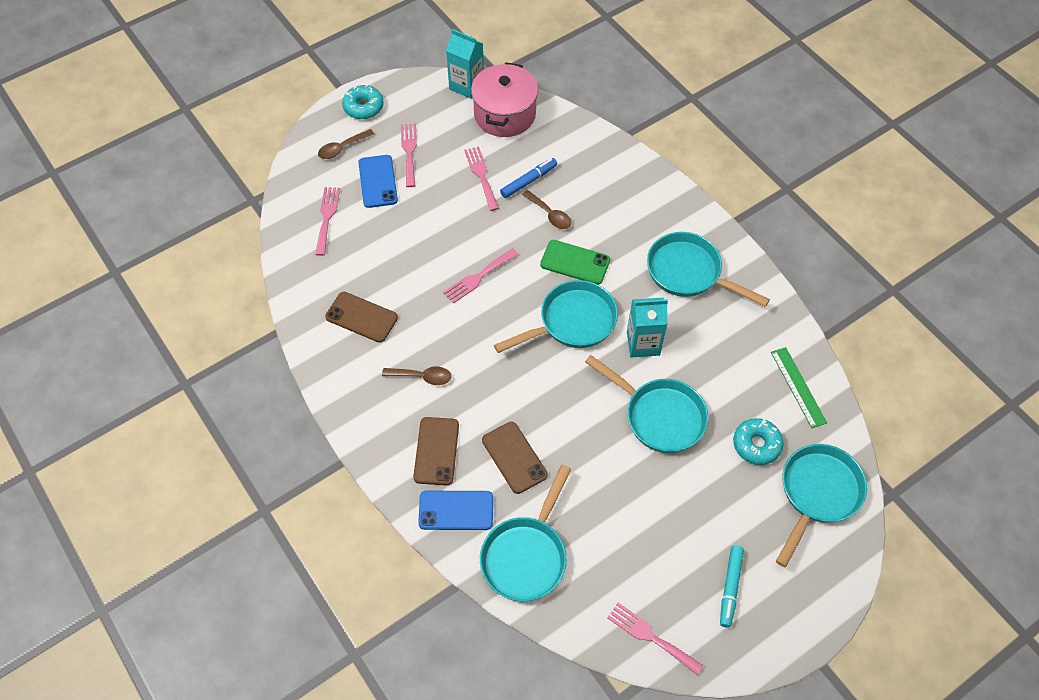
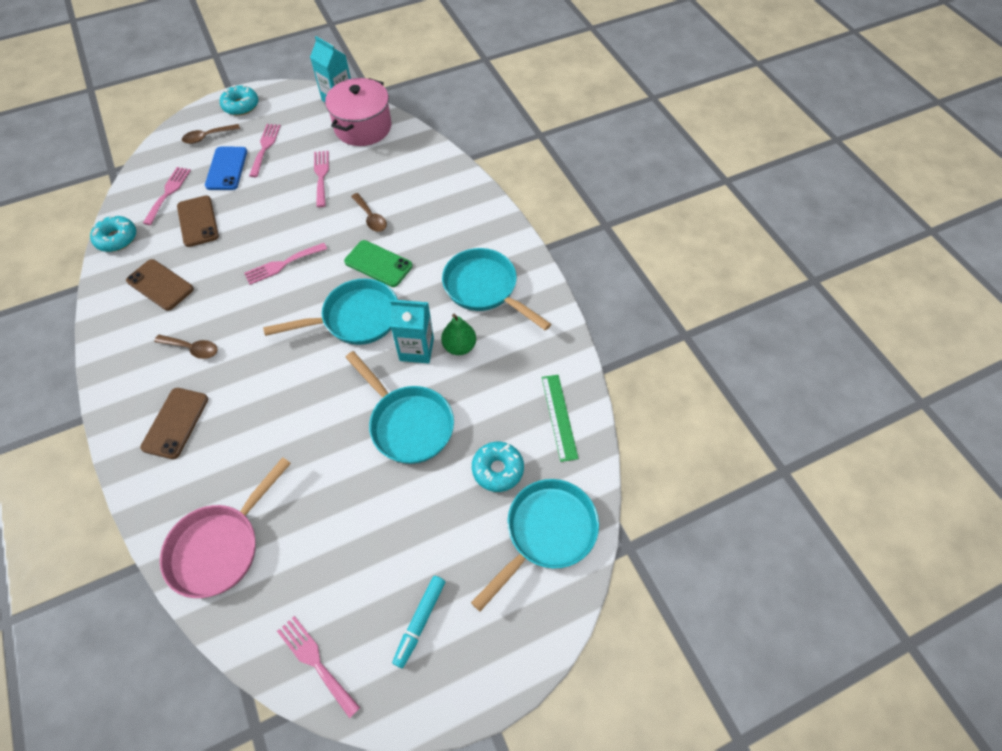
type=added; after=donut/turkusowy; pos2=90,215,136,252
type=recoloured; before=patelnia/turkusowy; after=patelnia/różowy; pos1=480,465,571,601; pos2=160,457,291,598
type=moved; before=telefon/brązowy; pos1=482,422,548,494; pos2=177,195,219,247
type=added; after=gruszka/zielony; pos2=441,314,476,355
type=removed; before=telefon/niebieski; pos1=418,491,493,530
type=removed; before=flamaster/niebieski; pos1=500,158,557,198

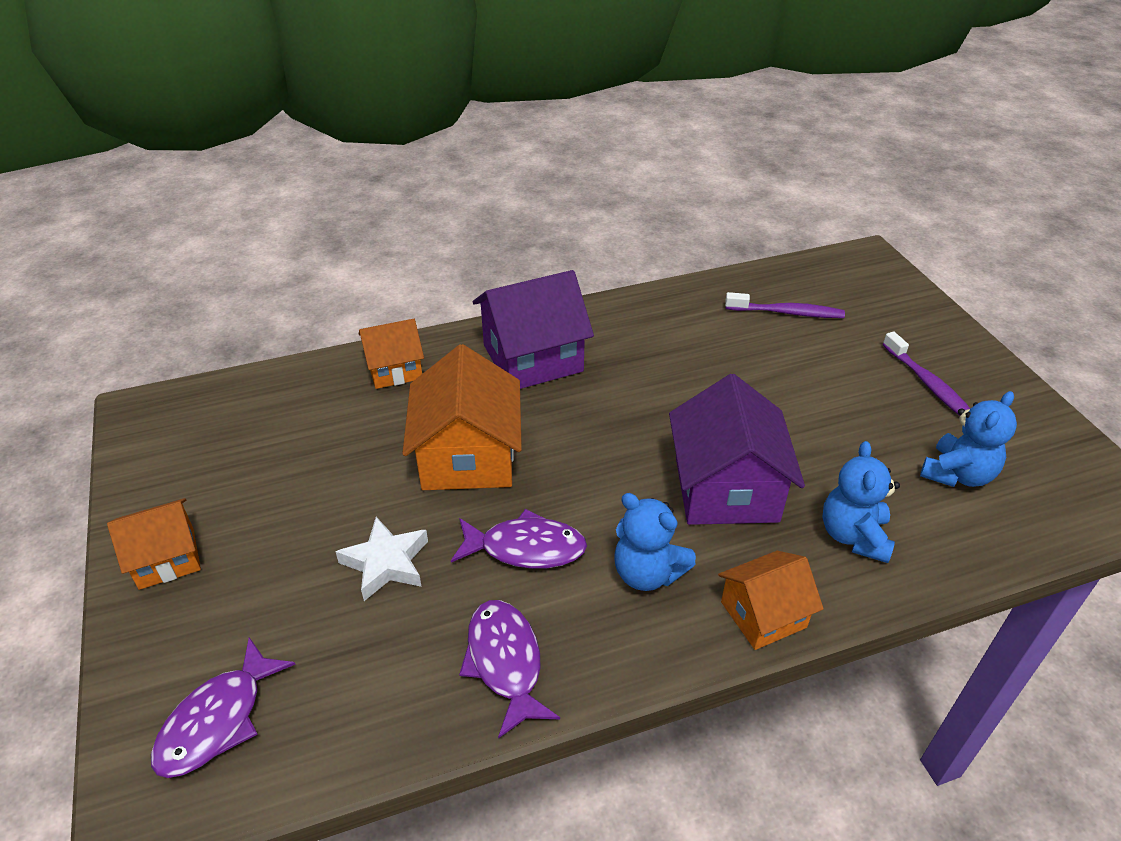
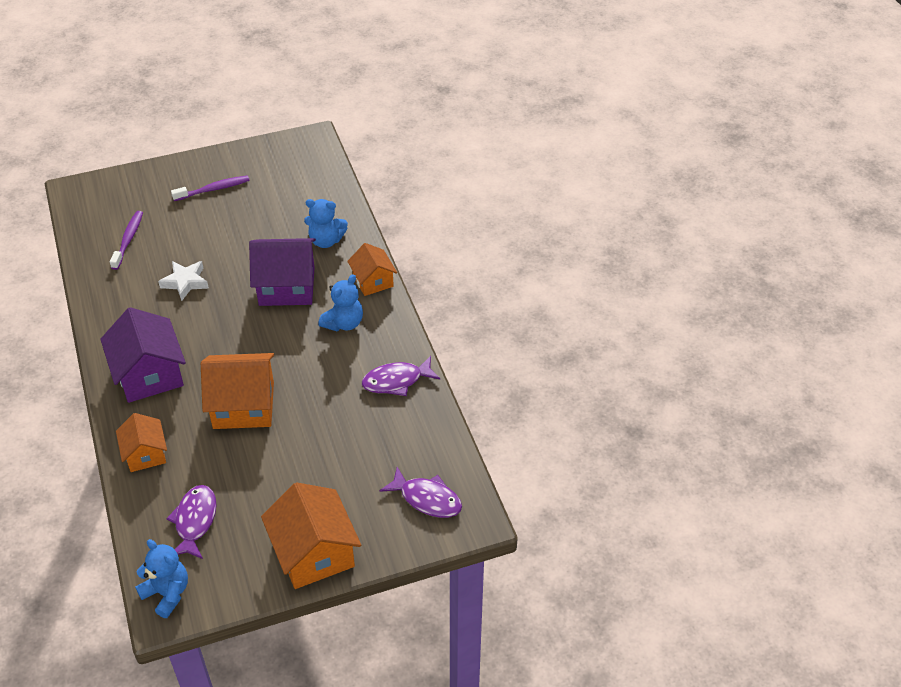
type=moved; before=miś/niebieski; pos1=920,391,1017,487; pos2=135,539,188,618
type=moved; before=gwiazda/biały; pos1=335,517,428,601; pos2=158,261,209,301
type=moved; before=ryba/fioletowy; pos1=451,509,587,569; pos2=166,485,217,559
type=resized; before=domek/pomarańczowy; pos1=107,498,201,590; pos2=261,482,361,589; scale=1.67

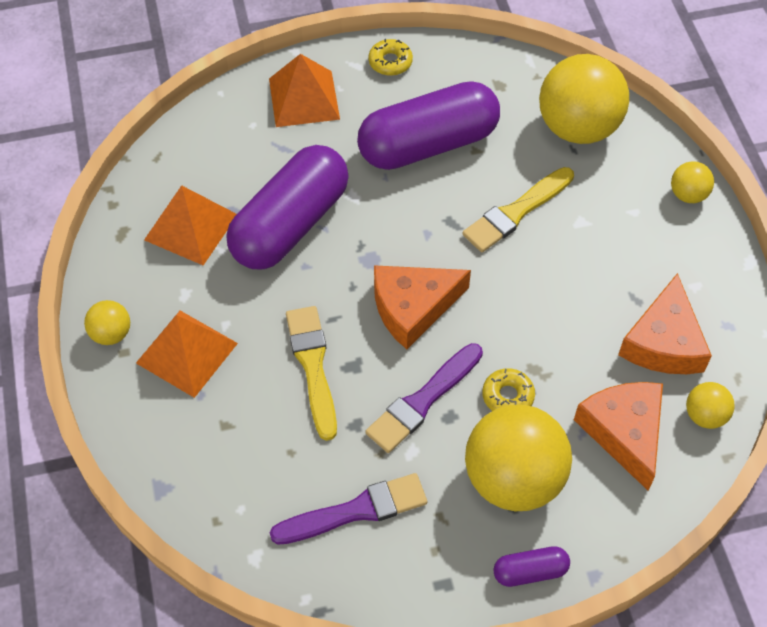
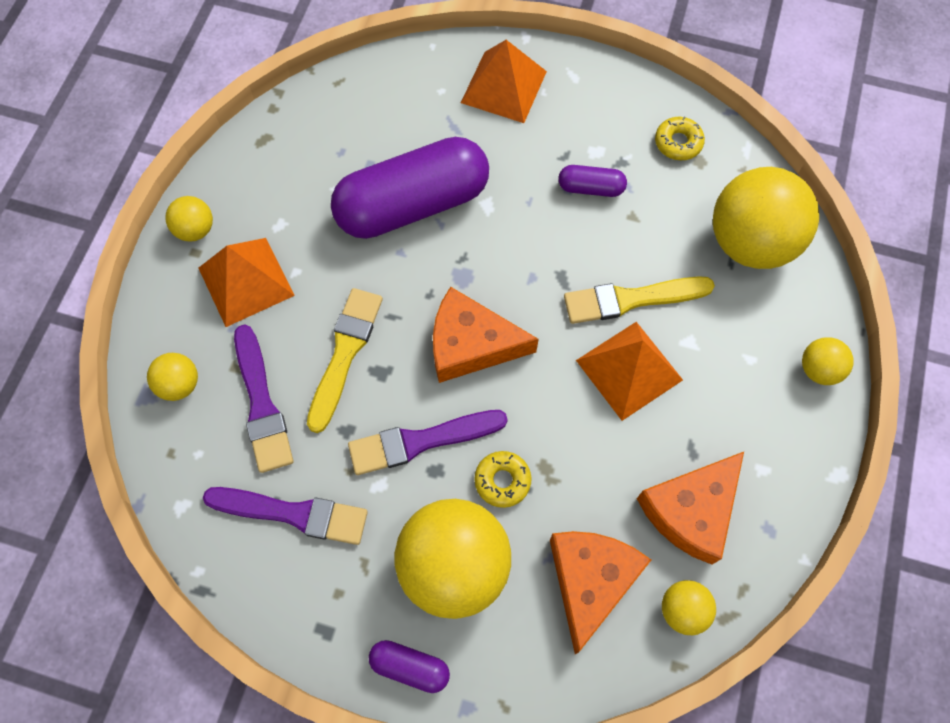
type=added; after=piłka/żółty; pos2=147,353,198,401
type=added; after=pędzel/fioletowy; pos2=234,325,293,473
type=resized; before=kapsułka/fioletowy; pos1=357,81,500,170; pos2=558,165,627,197; scale=0.43
type=moved; before=piramida/pomarańczowy; pos1=144,185,236,265; pos2=576,322,683,421
type=moved; before=donut/żółty; pos1=368,39,413,76; pos2=655,116,705,160

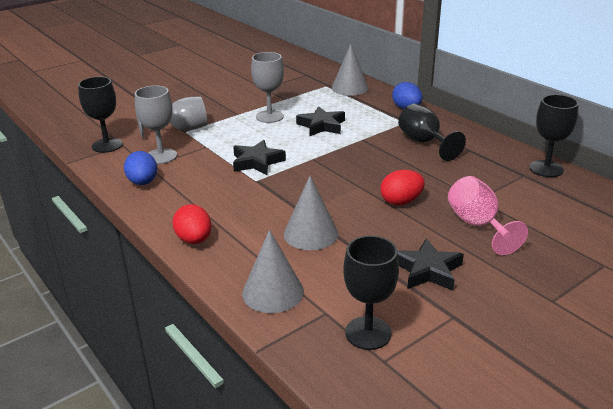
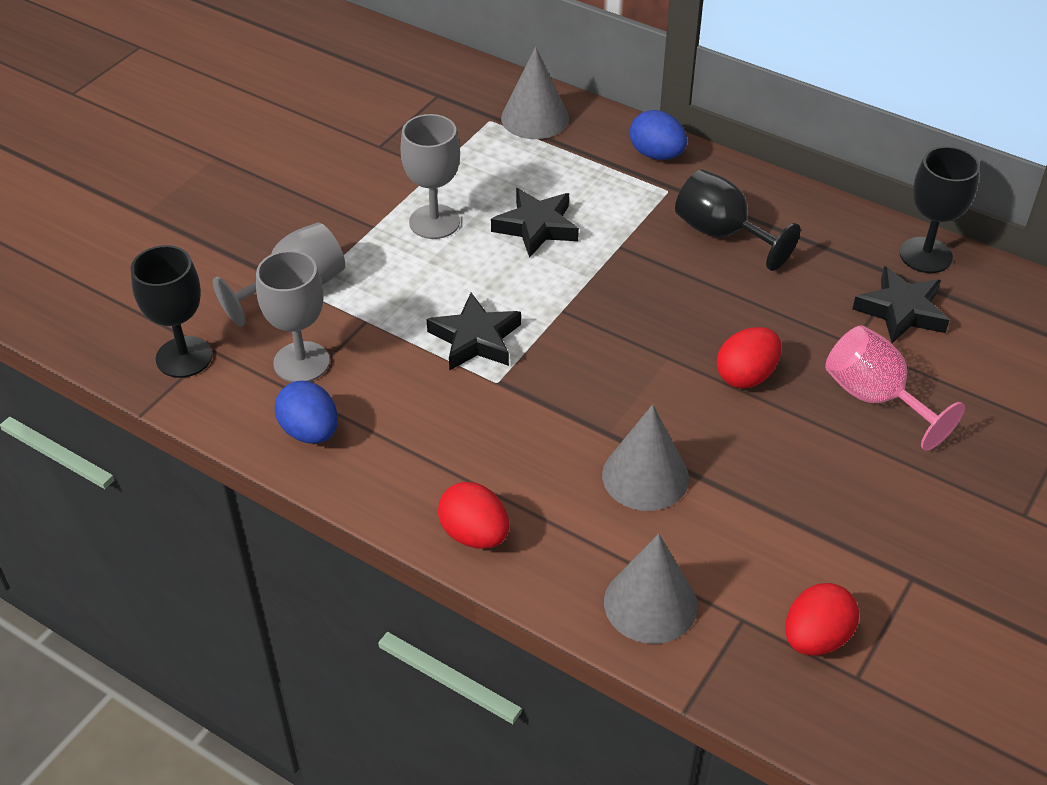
type=replaced; before=kielich/czarny; after=jajko/czerwony; pos1=343,236,399,350; pos2=785,583,859,656
type=moved; before=gwiazda/czarny; pos1=397,238,464,290; pos2=853,266,949,343

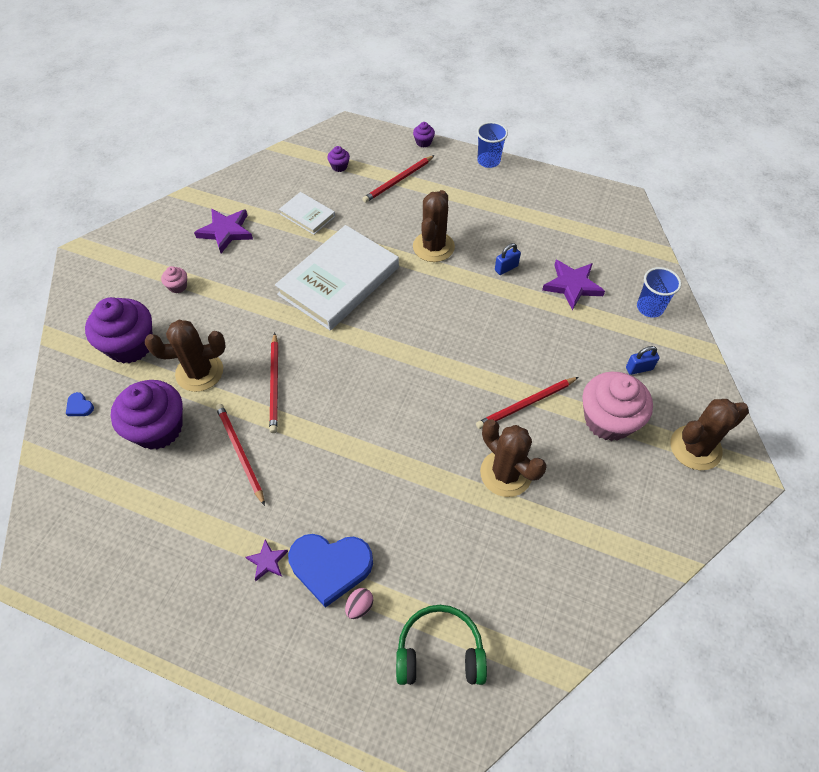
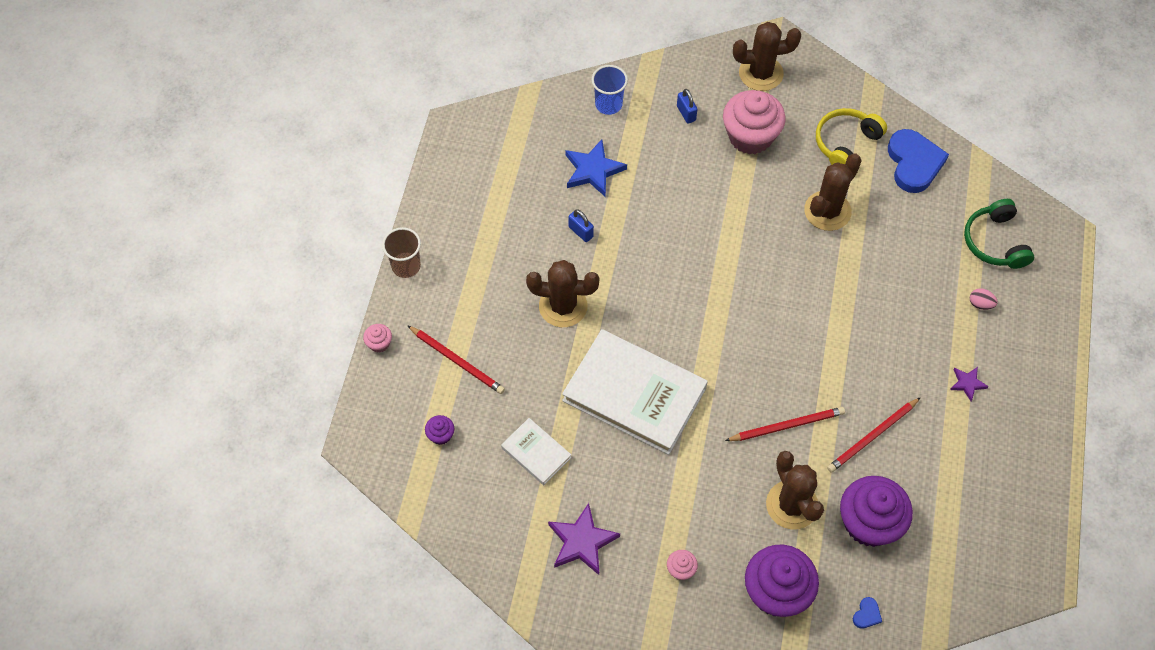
type=recoloured; before=muffinka/fioletowy; after=muffinka/różowy; pos1=413,122,435,148; pos2=363,324,392,353
type=recoloured; before=szklanka/niebieski; after=szklanka/brązowy; pos1=477,122,508,168; pos2=382,227,421,278
type=turned; before=książka/biały; pos1=279,192,335,235; pos2=501,418,571,485; turn=-75
type=recoloured; before=gwiazda/fioletowy; after=gwiazda/niebieski; pos1=542,260,605,311; pos2=565,140,627,197
type=turned; before=kaktus/brązowy; pos1=671,399,749,470; pos2=733,22,801,91; turn=-60
type=added; after=słuchawki/żółty; pos2=816,108,887,165
type=moved; before=serce/niebieski; pos1=288,534,373,608; pos2=888,129,949,193
type=removed; before=ołówek/czerwony; pos1=476,377,578,429

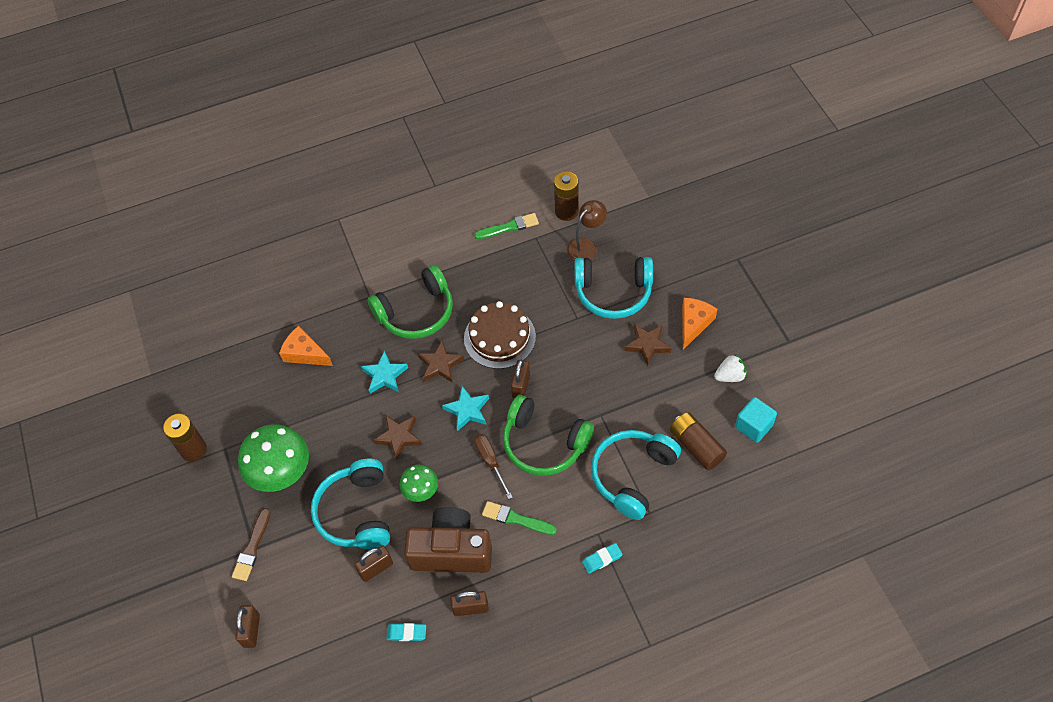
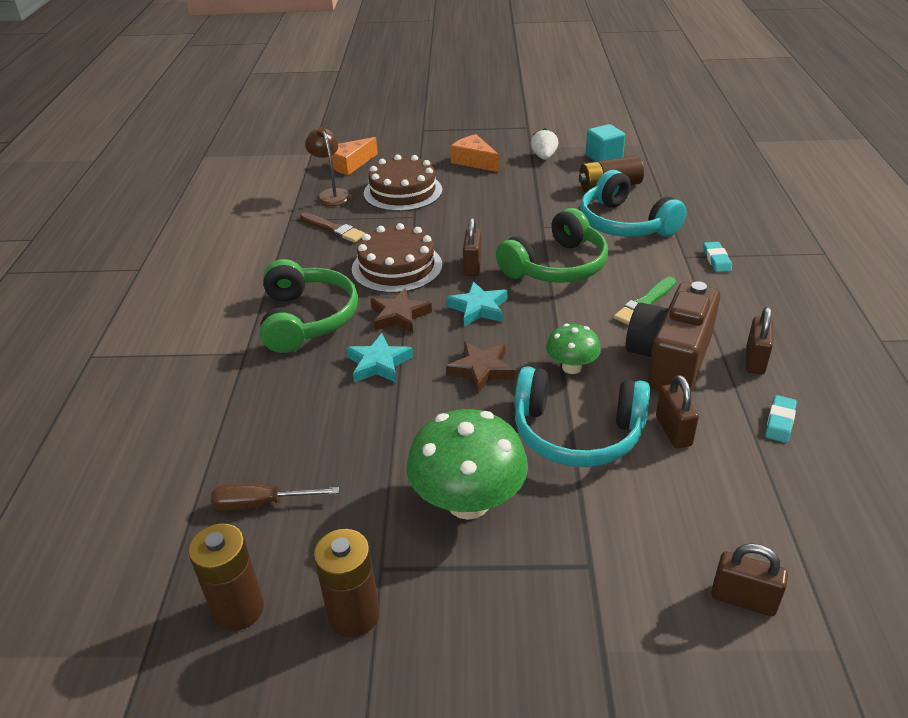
type=moved; before=bateria/brązowy; pos1=554,172,579,221; pos2=188,523,264,631
type=moved; before=śrubokręt/brązowy; pos1=474,434,513,499; pos2=211,483,339,511
type=moved; before=pędzel/brązowy; pos1=232,508,271,581; pos2=300,213,365,243
type=moved; before=ser/pomarańczowy; pos1=279,326,333,366; pos2=327,137,378,175
type=replaced; before=słuchawki/turkusowy; after=tort/brązowy; pos1=575,257,653,319; pos2=364,155,442,211
type=turned; before=kłódka/brązowy; pos1=511,360,530,399; pos2=463,218,482,276; turn=60
type=removed; before=pędzel/zielony; pos1=474,213,539,239
type=removed; before=gwiazda/brązowy; pos1=624,324,672,366

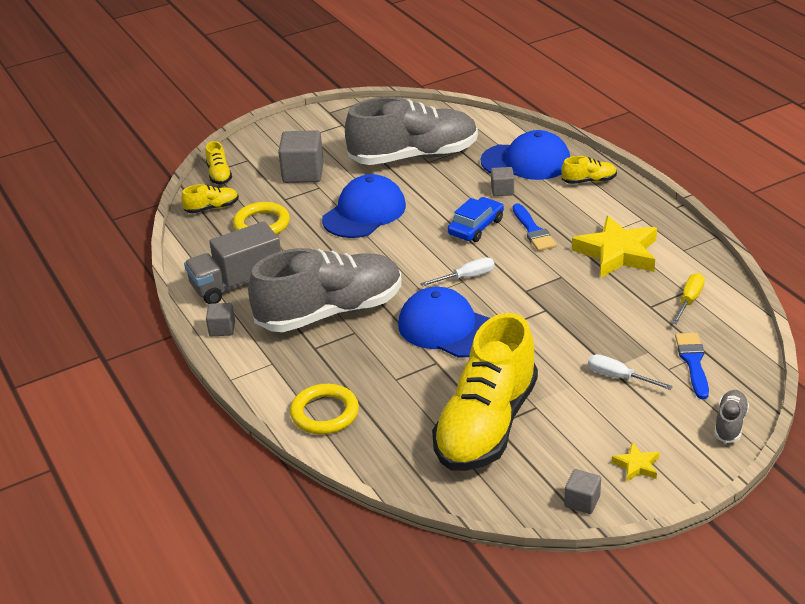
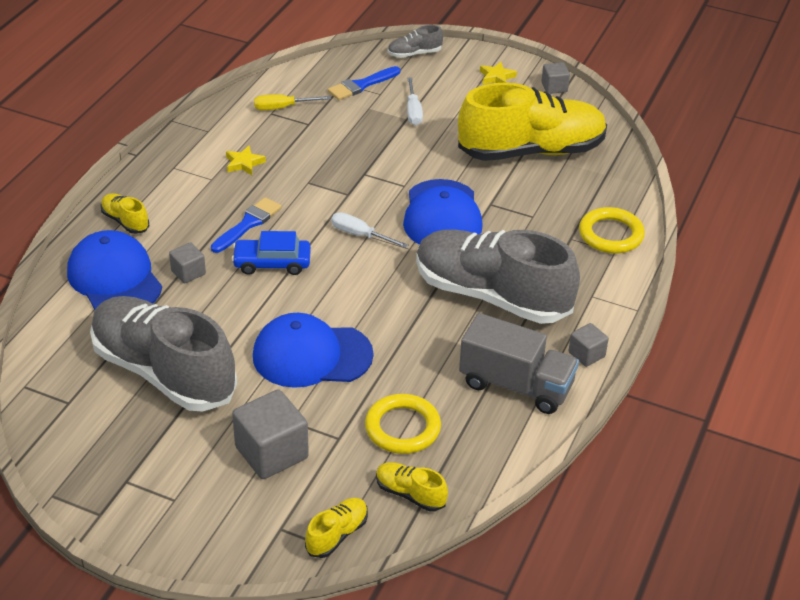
type=resized; before=gwiazda/żółty; pos1=572,216,657,278; pos2=226,146,266,175; scale=0.45

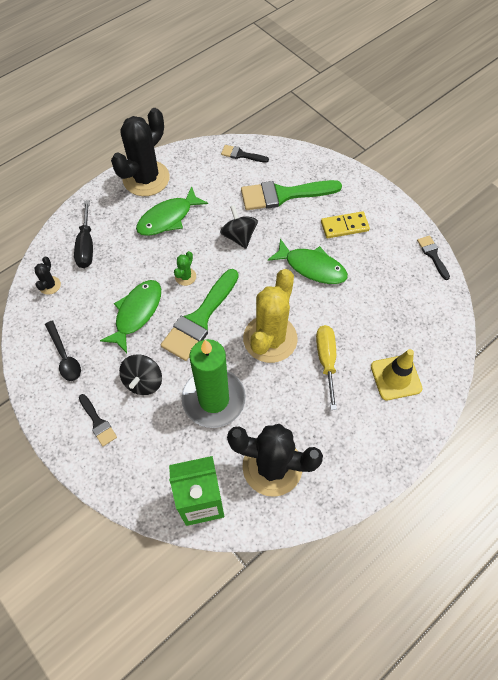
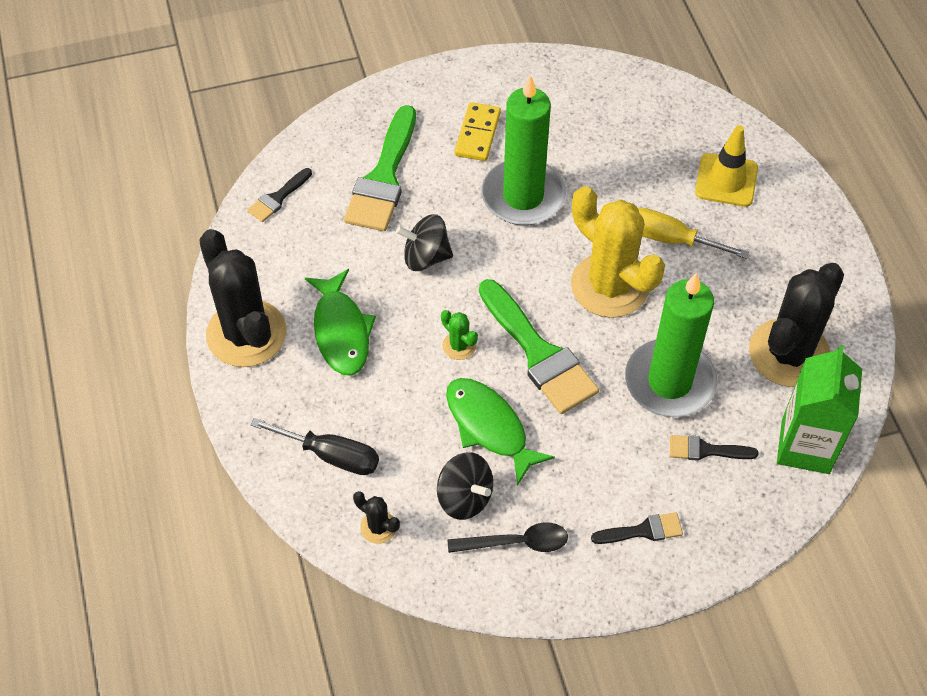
type=moved; before=bączek/czarny; pos1=119,354,162,395; pos2=437,452,493,520
type=replaced; before=ryba/zielony; after=świeca/zielony; pos1=268,238,348,284; pos2=482,75,566,225
type=moved; before=pędzel/czarny; pos1=417,236,450,280; pos2=670,435,759,461

